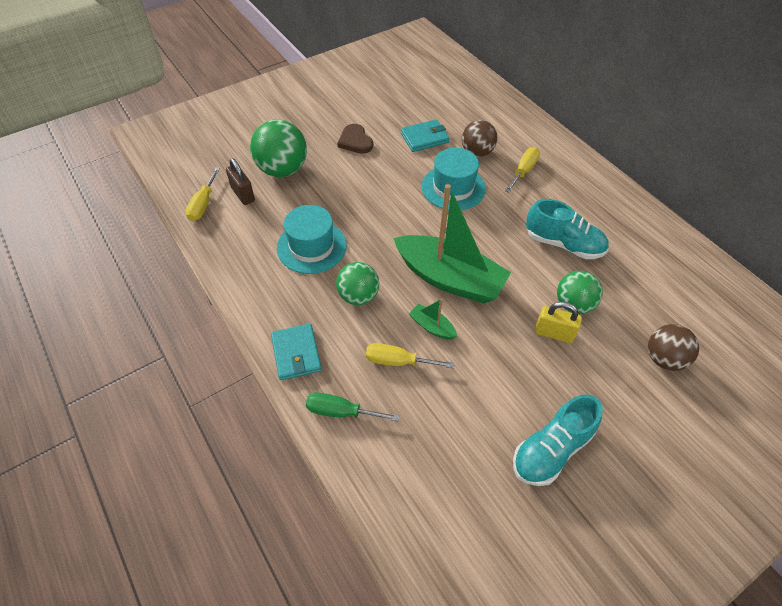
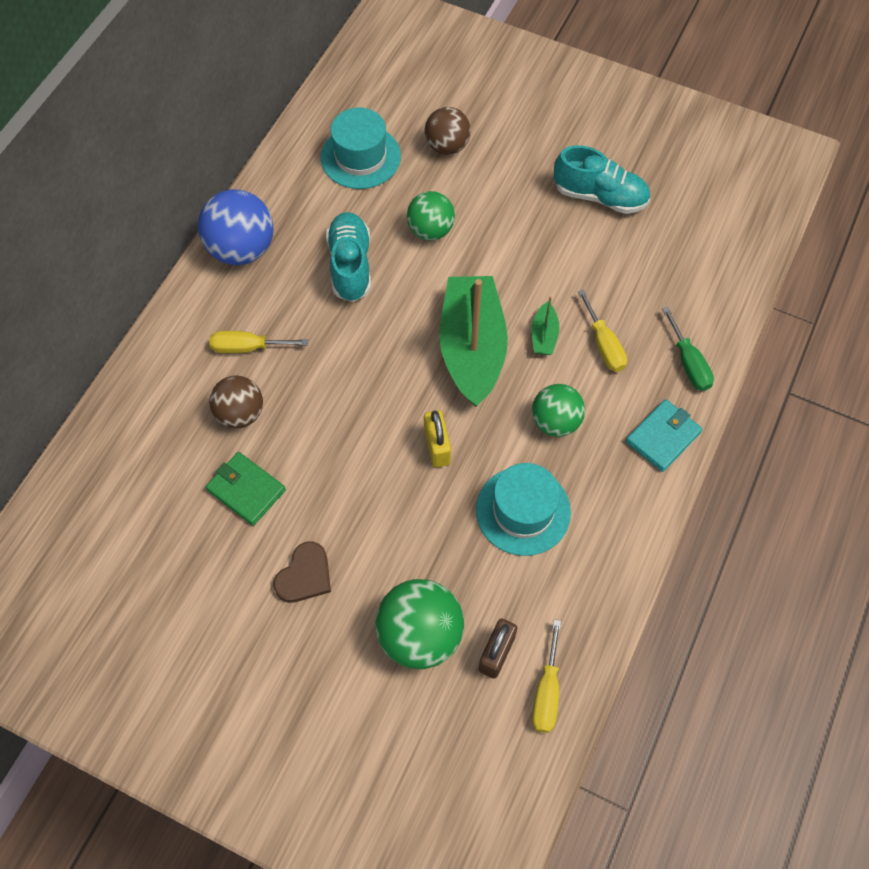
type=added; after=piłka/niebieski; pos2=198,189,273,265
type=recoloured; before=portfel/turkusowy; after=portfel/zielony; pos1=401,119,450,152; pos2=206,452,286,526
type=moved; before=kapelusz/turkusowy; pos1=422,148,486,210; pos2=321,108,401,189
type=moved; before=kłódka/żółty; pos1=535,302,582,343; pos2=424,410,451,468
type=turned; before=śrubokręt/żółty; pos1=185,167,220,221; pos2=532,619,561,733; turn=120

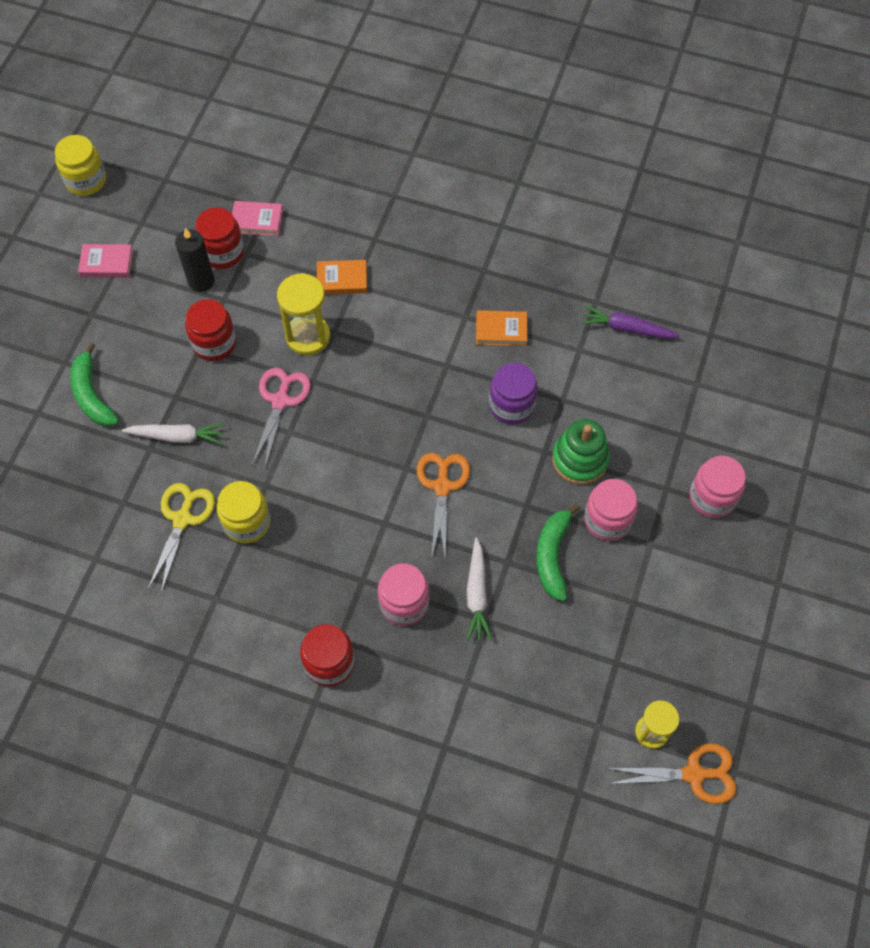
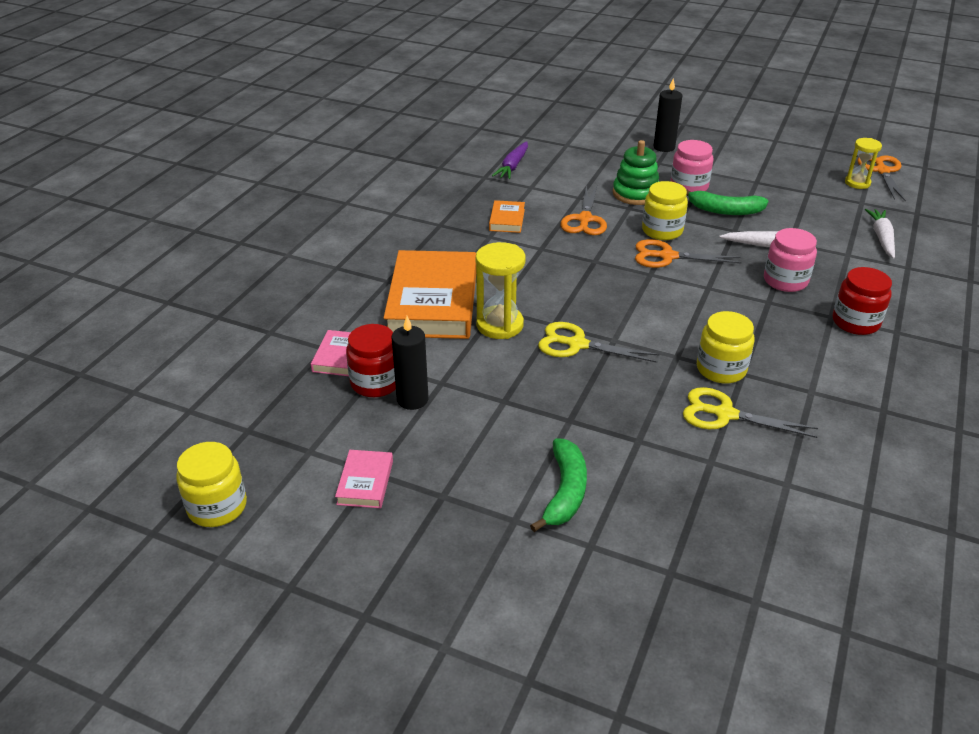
type=resized; before=książka/pomarańczowy; pos1=317,260,367,295; pos2=384,250,476,339; scale=2.28
type=turned; before=banan/zielony; pos1=70,342,119,427; pos2=530,438,587,532; turn=-60
type=recoloured; before=nożyczki/różowy; after=nożyczki/żółty; pos1=252,368,311,468; pos2=538,322,660,363
type=replaced; before=słoik/fioletowy; after=nożyczki/pomarańczowy; pos1=489,363,538,425; pos2=561,186,607,235
type=added; after=słoik/żółty; pos2=642,181,688,240
type=replaced; before=słoik/różowy; after=świeca/czarny; pos1=690,456,746,518; pos2=653,78,682,152
type=moved; before=marchewka/biały; pos1=121,423,225,445; pos2=865,209,895,259
type=removed; before=słoik/czerwony; pos1=185,299,236,361

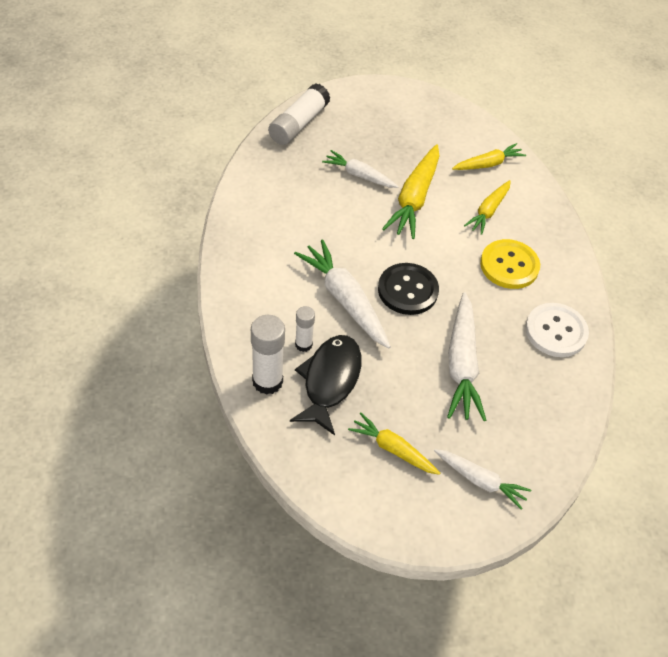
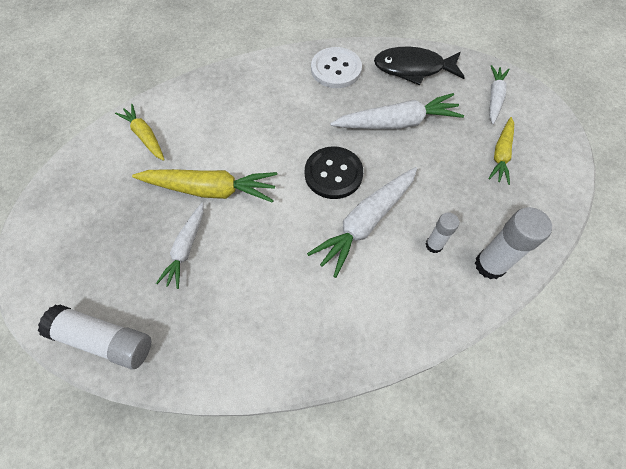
type=moved; before=ryba/czarny; pos1=290,335,362,435; pos2=374,47,465,85
type=removed; before=marchewka/żółty; pos1=464,180,511,235
type=removed; before=guzik/żółty; pos1=480,239,540,289

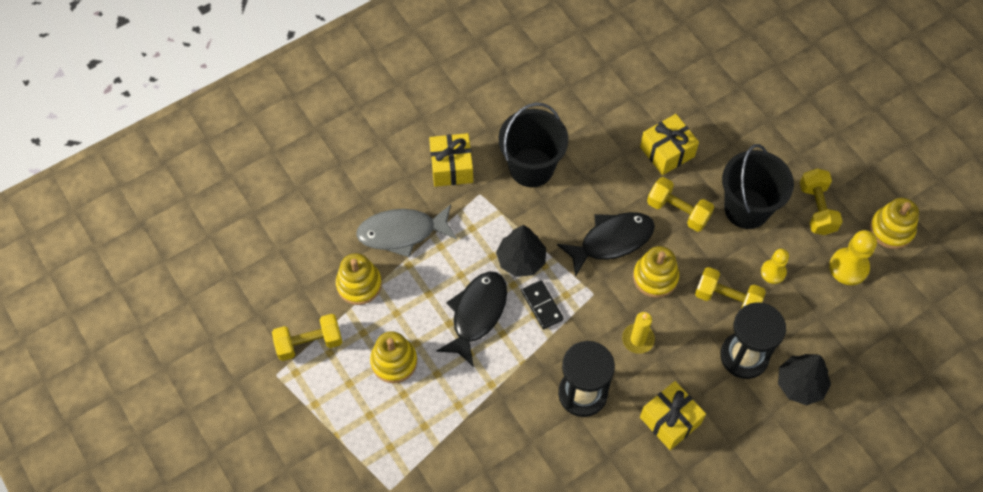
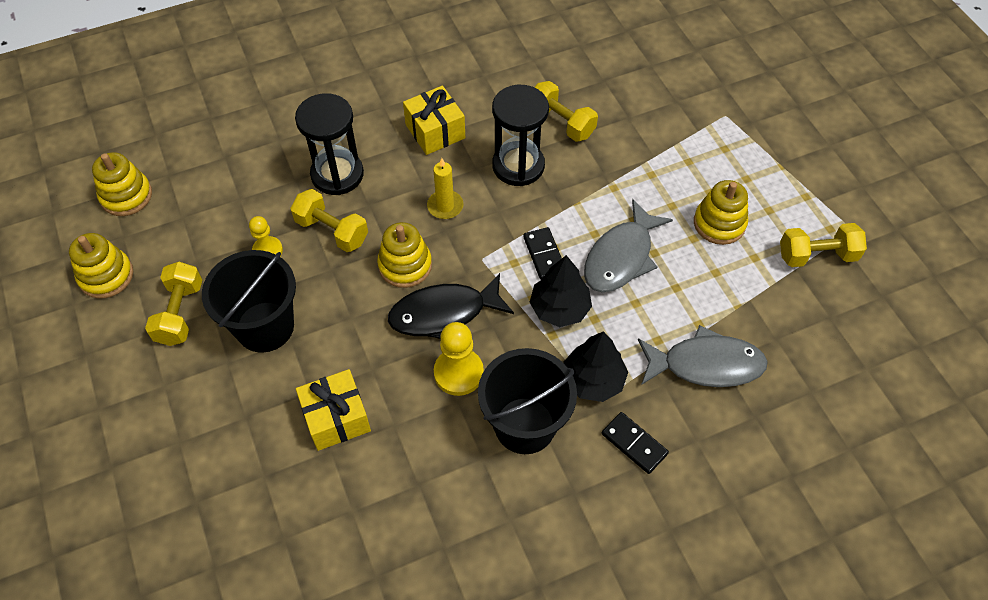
type=moved; before=zabawka nakładanka/żółty; pos1=336,253,382,305; pos2=92,152,152,216
type=moved; before=pionek/żółty; pos1=829,230,877,285; pos2=434,322,484,396
type=moved; before=hantel/żółty; pos1=647,177,714,232; pos2=534,81,598,142
type=moved; before=drzewko/czarny; pos1=778,354,831,405; pos2=563,331,628,402
type=recoloured; before=ryba/czarny; after=ryba/szary; pos1=436,271,507,367; pos2=584,199,673,292
type=replaced; before=prezent/żółty; after=kostka domina/czarny; pos1=429,133,473,187; pos2=602,412,669,474

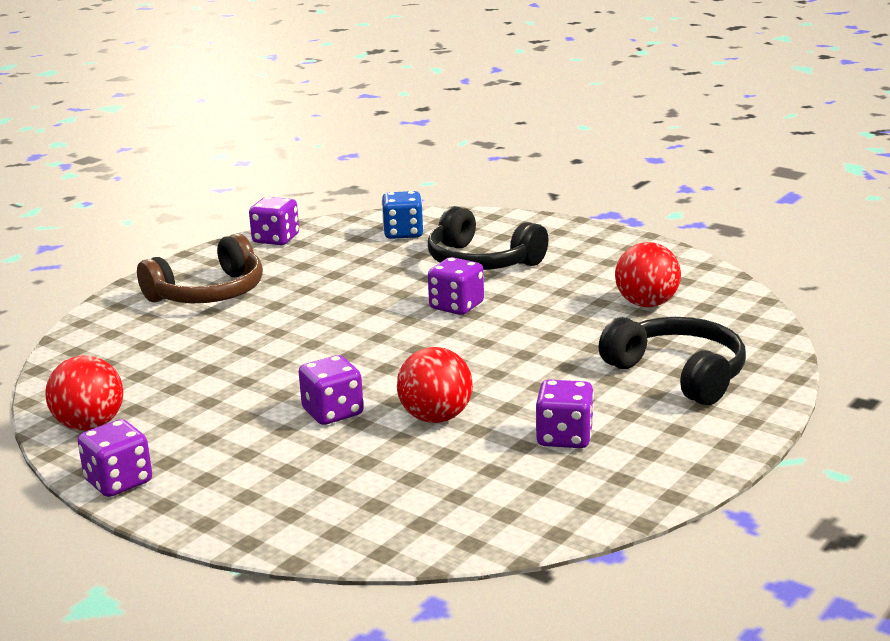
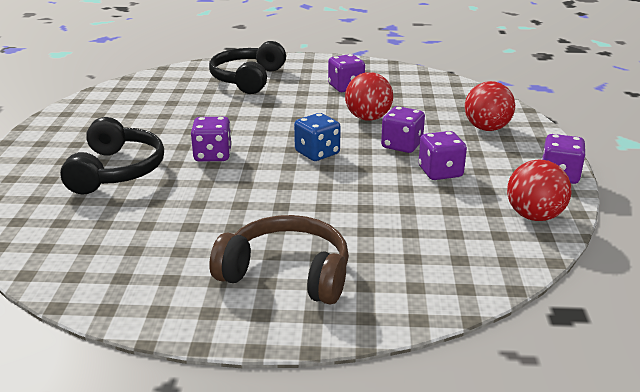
type=moved; before=kostka do gry/niebieski; pos1=382,191,424,239; pos2=294,113,341,161
type=moved; before=kostka do gry/fioletowy; pos1=249,197,299,245; pos2=419,131,467,180
type=moved; before=piłka/czerwony; pos1=615,242,681,307; pos2=465,81,515,131

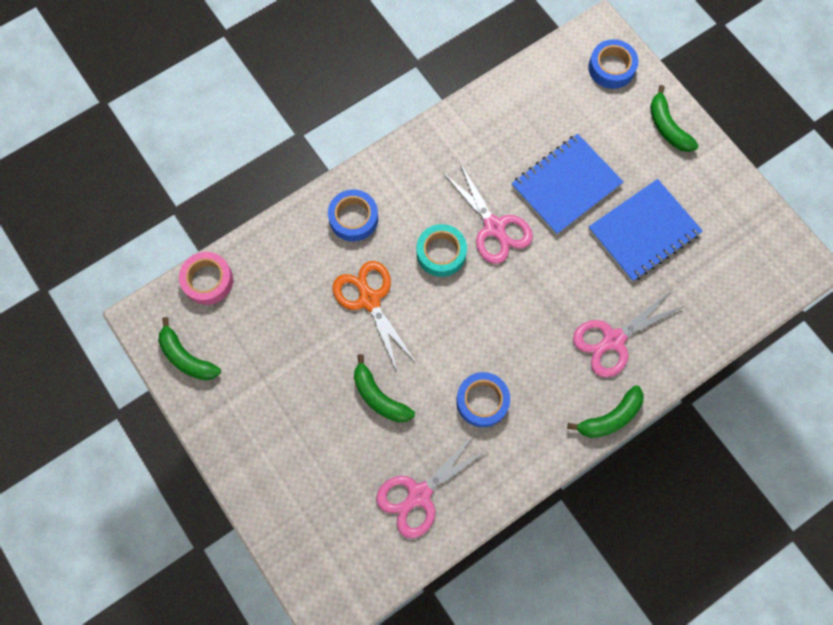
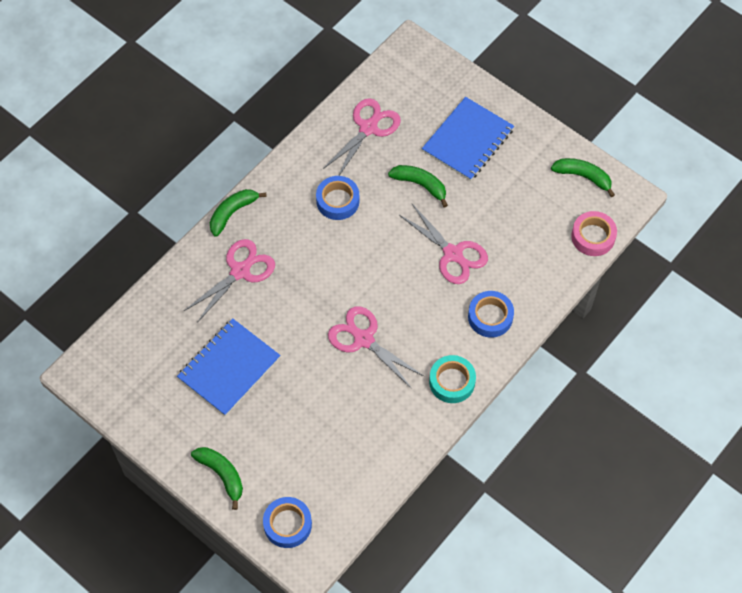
type=recoloured; before=nożyczki/pomarańczowy; after=nożyczki/różowy; pos1=332,261,417,371; pos2=399,204,488,284
type=moved; before=zeszyt/niebieski; pos1=512,134,623,235; pos2=422,97,514,181
type=moved; before=taśma klejąca/turkusowy; pos1=417,224,467,277; pos2=429,355,476,403

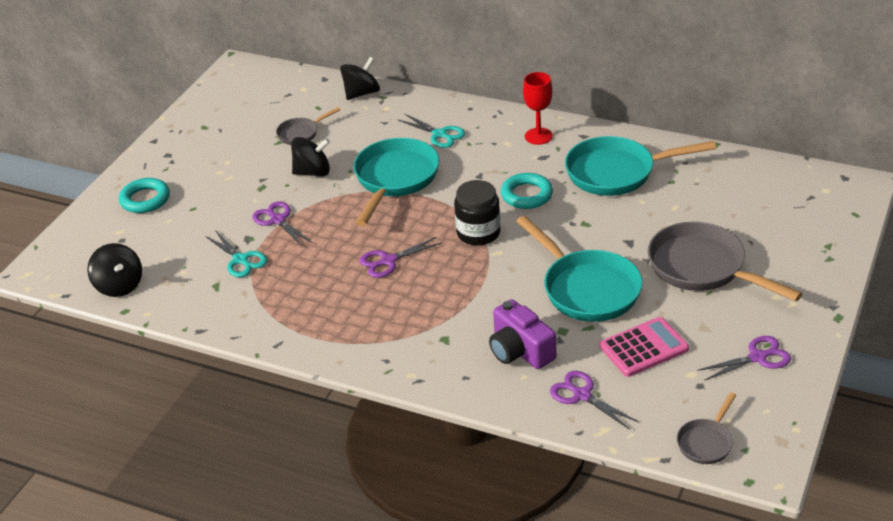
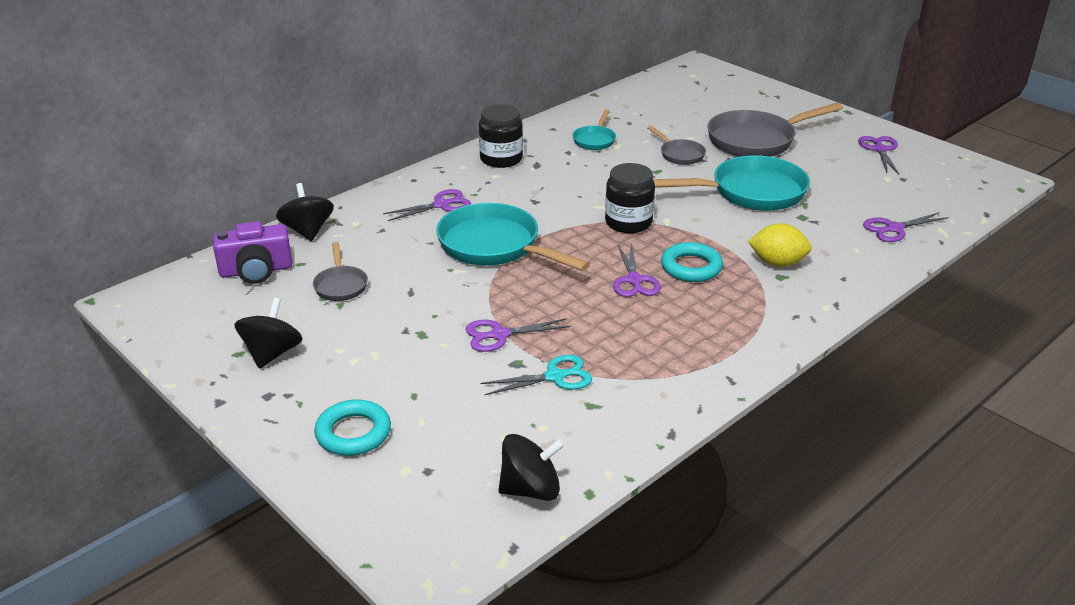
type=moved; before=aparat fotograficzny/fioletowy; pos1=489,299,556,369; pos2=213,221,292,284
type=moved; before=bączek/czarny; pos1=291,137,330,177; pos2=234,298,303,369
type=recoloured; before=nożyczki/turkusowy; after=nożyczki/fioletowy; pos1=397,114,465,148; pos2=383,189,471,221
type=replaced; before=kielich/czerwony; after=słoik/czarny; pos1=523,72,553,145; pos2=479,104,523,168
type=resized; before=patelnia/turkusowy; pos1=565,136,716,196; pos2=572,110,616,150; scale=0.5
type=moved; before=patelnia/szary; pos1=677,392,736,464; pos2=647,126,706,165
type=moved; before=pierścień/turkusowy; pos1=501,173,553,209; pos2=661,242,723,282
type=added; after=cytryna/żółty; pos2=748,223,812,267
type=removed; before=kalkulator/różowy; pos1=600,317,689,377

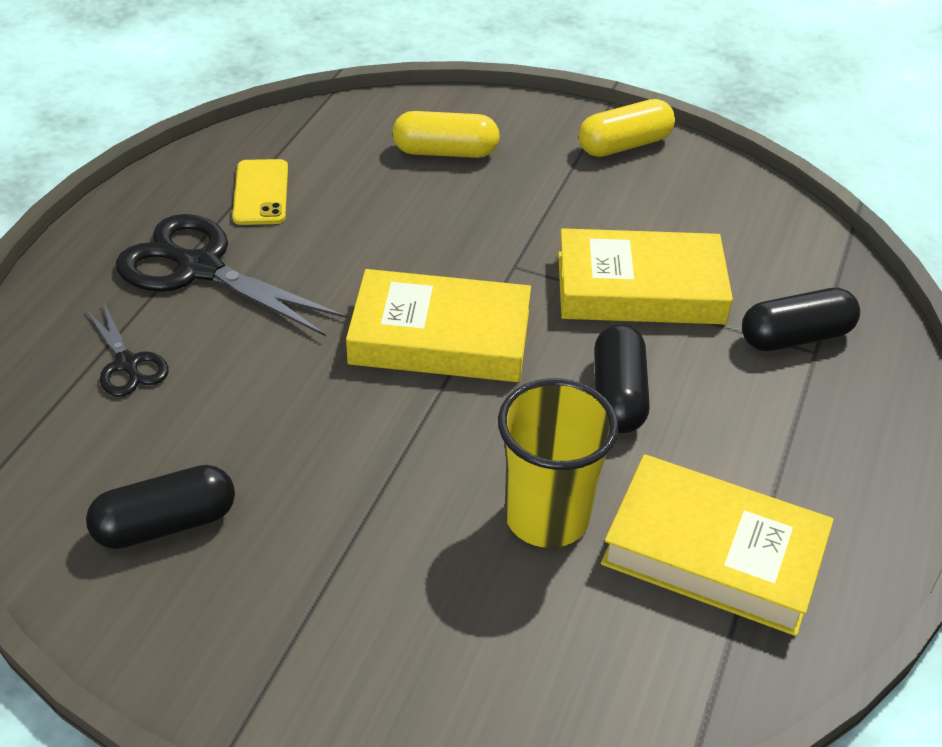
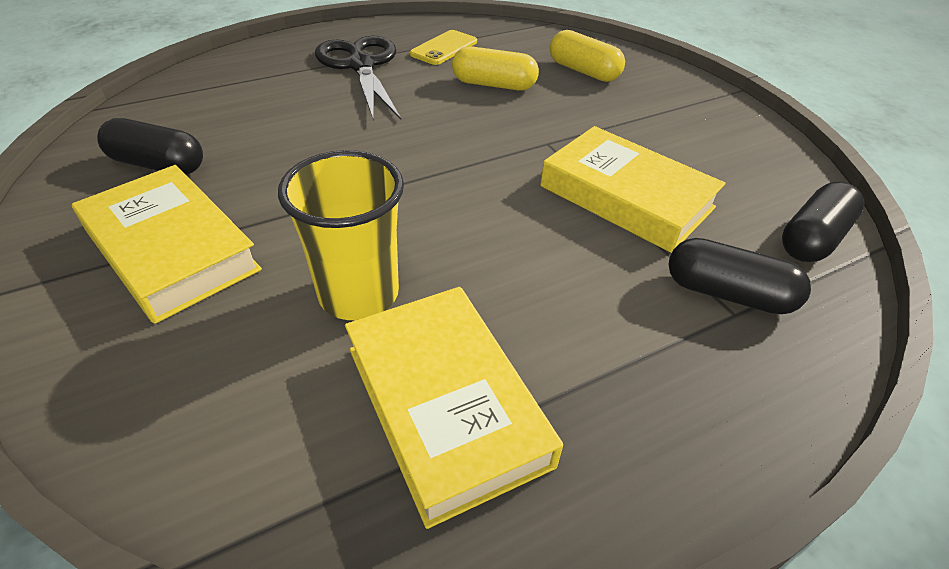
type=moved; before=książka/żółty; pos1=346,269,531,382; pos2=72,165,262,324
type=moved; before=kapsułka/żółty; pos1=578,99,675,157; pos2=452,46,539,90
type=moved; before=kapsułka/czarny; pos1=594,324,650,433; pos2=782,182,864,262
type=removed; before=nożyczki/czarny; pos1=86,303,169,397

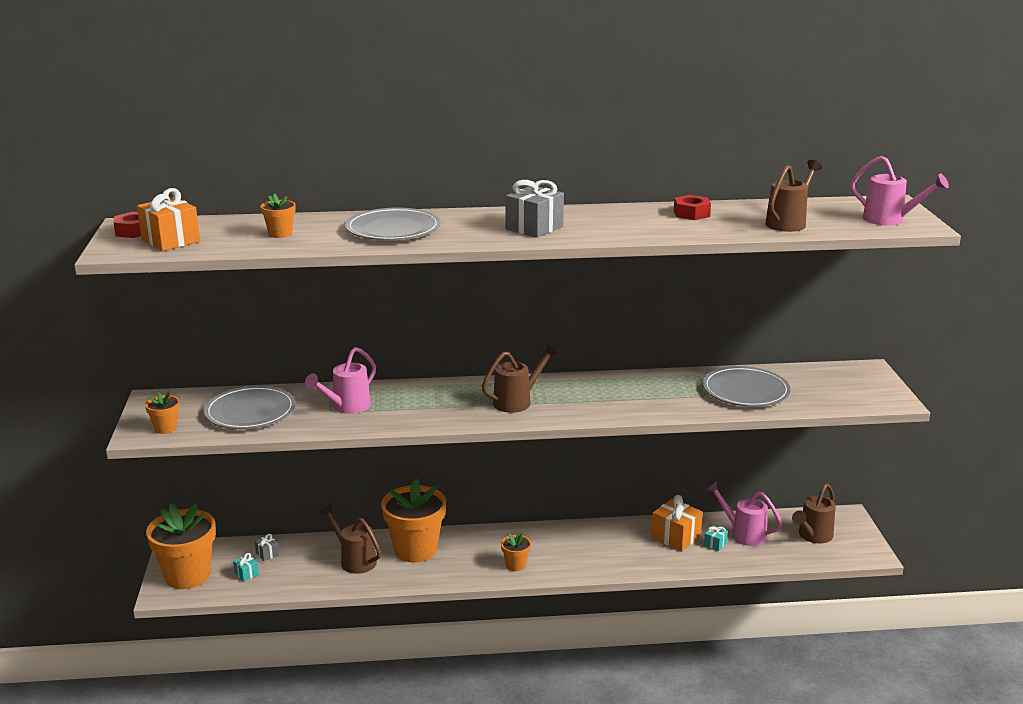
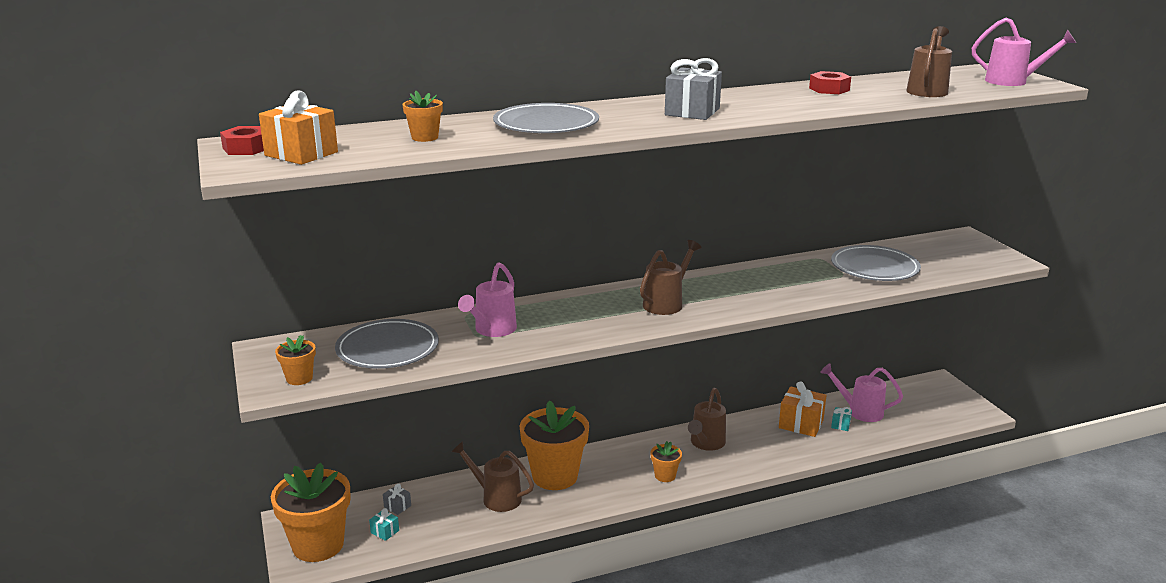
type=moved; before=konewka/brązowy; pos1=792,483,836,544; pos2=688,388,726,451

